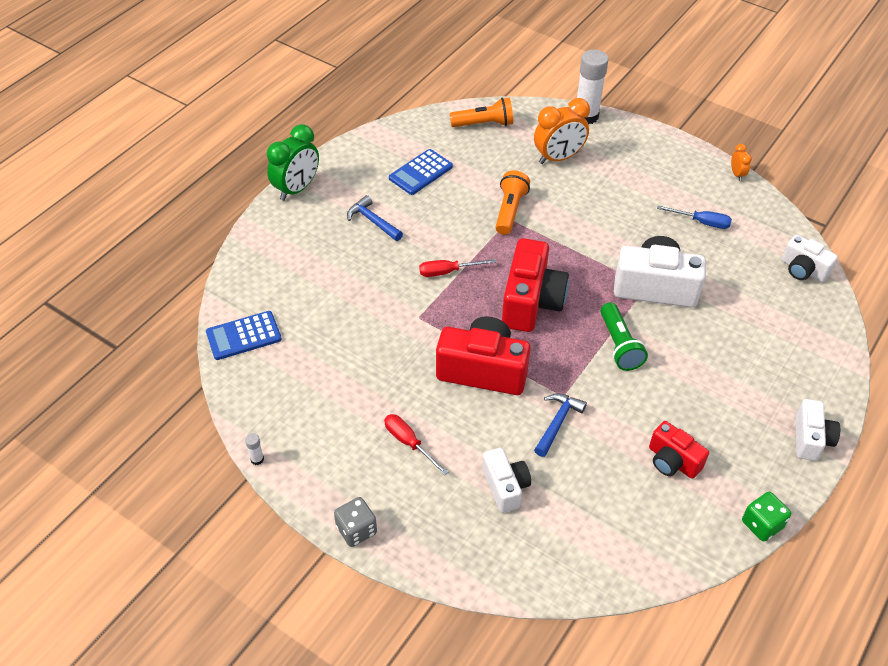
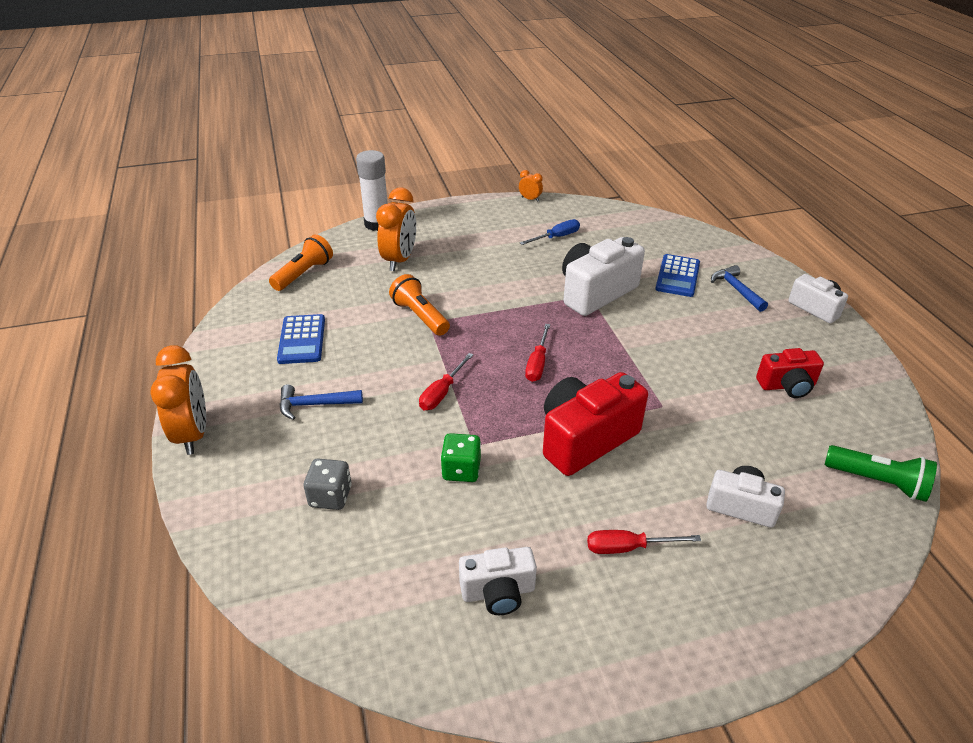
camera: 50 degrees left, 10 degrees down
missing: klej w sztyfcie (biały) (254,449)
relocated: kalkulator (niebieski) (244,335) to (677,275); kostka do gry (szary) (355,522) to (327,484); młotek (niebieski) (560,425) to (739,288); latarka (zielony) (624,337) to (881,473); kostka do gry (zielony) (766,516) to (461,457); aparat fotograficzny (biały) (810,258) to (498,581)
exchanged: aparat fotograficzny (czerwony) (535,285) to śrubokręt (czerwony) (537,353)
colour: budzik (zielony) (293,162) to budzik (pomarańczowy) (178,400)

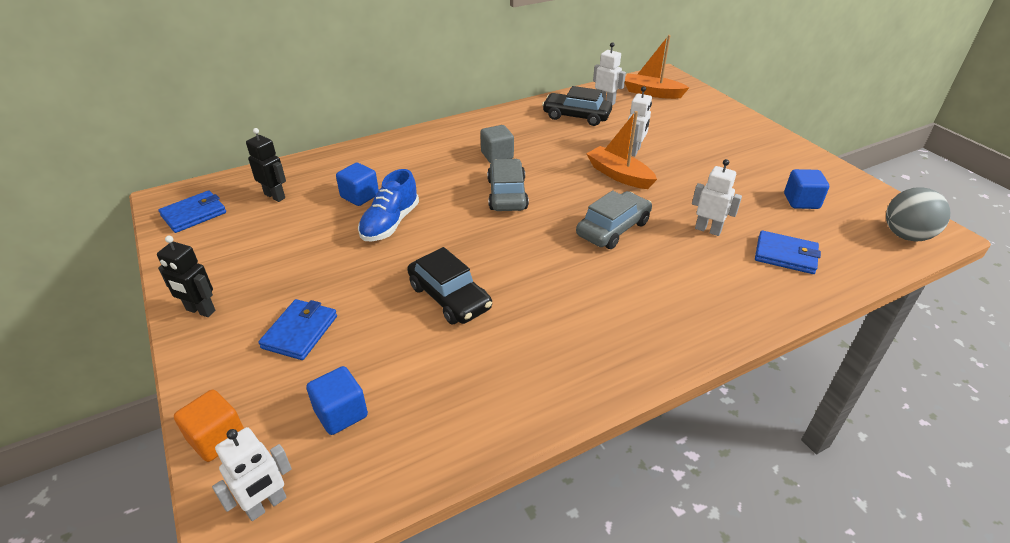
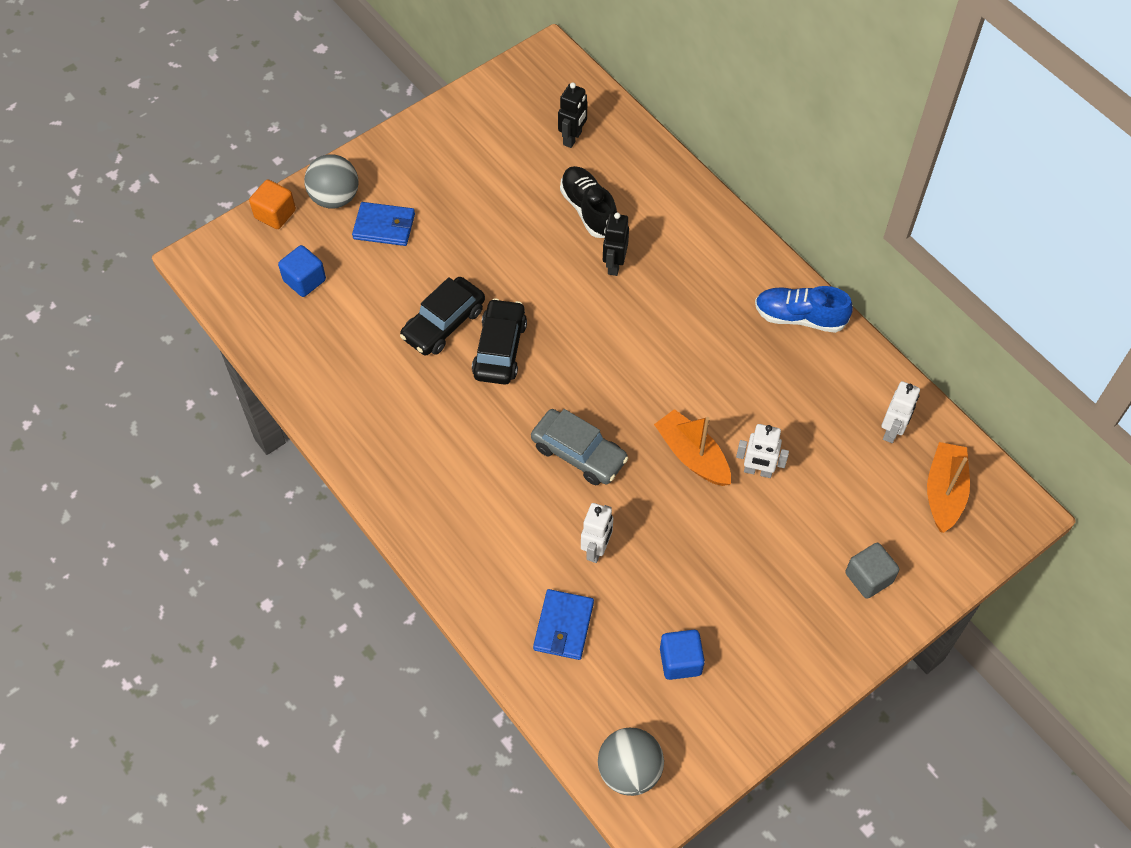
camera: 80 degrees right, 20 degrees up
missing: portfel (niebieski) (192,212); robot (biały) (252,474); samochód (szary) (508,185)
appeared: piłka (szary) (331,181)
relocated: robot (czarny) (186,276) to (616,244); but (niebieski) (388,205) to (804,309); sześcian (szary) (497,144) to (872,571); samochód (czarny) (577,106) to (499,341)
exchanged: sześcian (niebieski) (357,184) to but (czarny) (588,202)
spun: łódka (pomarańczowy) (621,150) = (692,447) 75 degrees counterclockwise

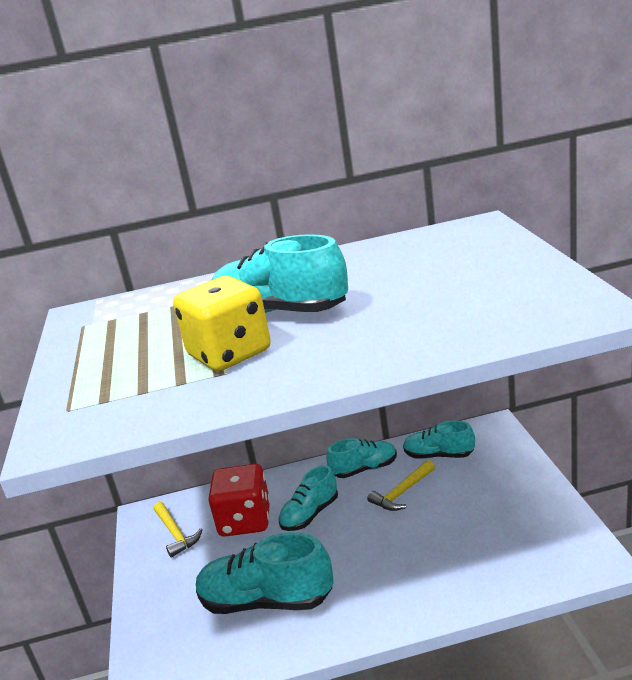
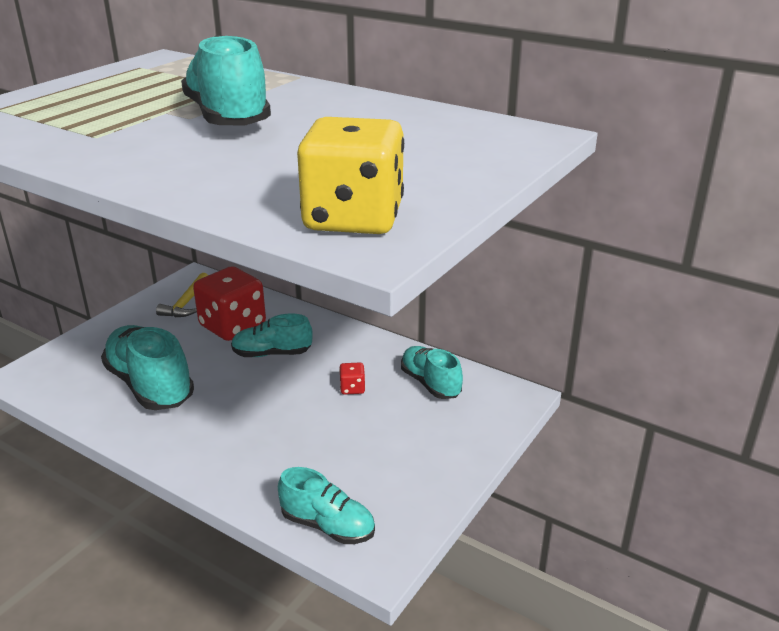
camera: 40 degrees right, 5 degrees up
relocated: kostka do gry (żółty) (222,323) to (350,175); but (turkusowy) (361,458) to (326,505)
exchanged: młotek (żółty) (401,485) to kostka do gry (czerwony) (352,379)

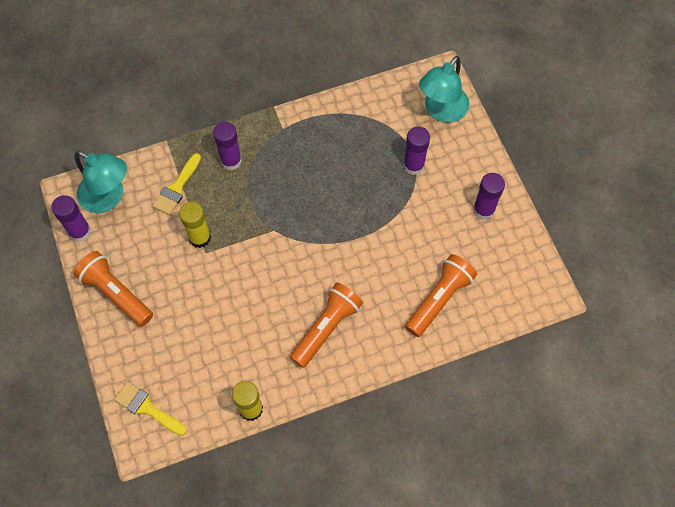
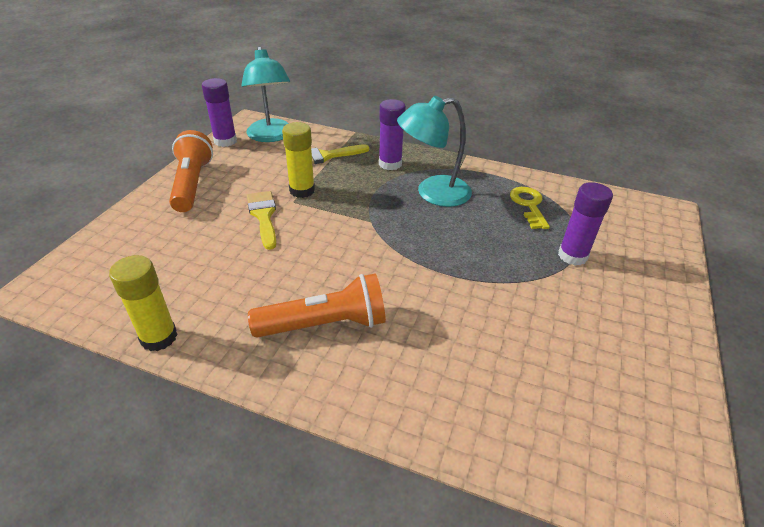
camera: 40 degrees right, 25 degrees down
missing: latarka (pomarańczowy) (441,295); klej w sztyfcie (fioletowy) (489,196)
appeared: klucz (żółty) (530,208)
relocated: pędzel (żółty) (150,408) to (261,220); lampka (turkusowy) (444,89) to (434,151)

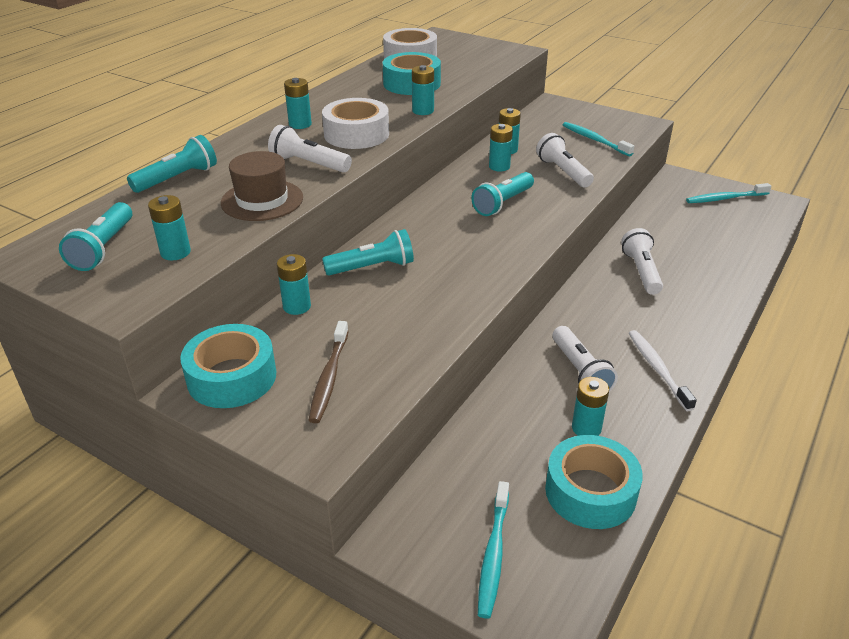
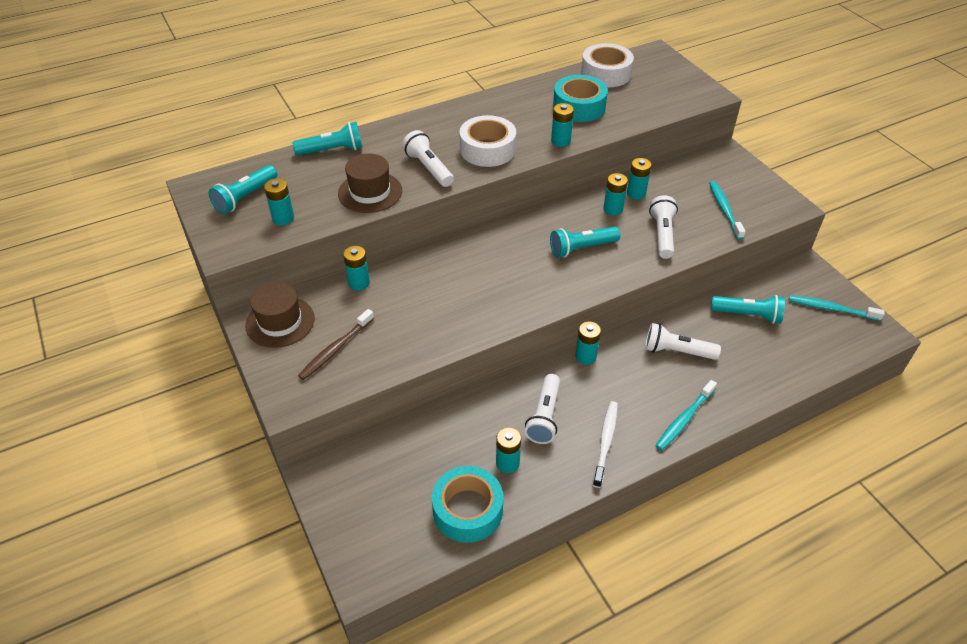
camera: 30 degrees right, 10 degrees up
relocated: bateria (turkusowy) (298,103) to (588,342); latarka (turkusowy) (368,252) to (748,309); szczoteczka do zębów (turkusowy) (493,550) to (686,415)
exchanged: taśma klejąca (turkusowy) (228,366) to kapelusz (brązowy) (280,315)
spun: latarka (biały) (642,261) = (683,341) 105 degrees counterclockwise

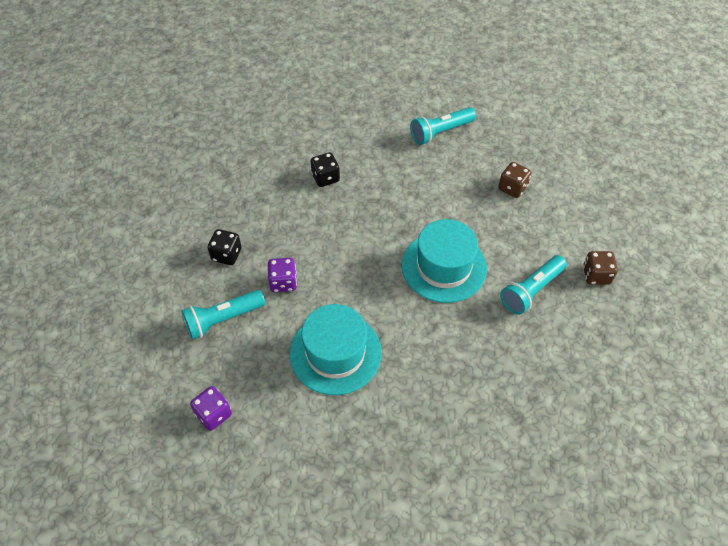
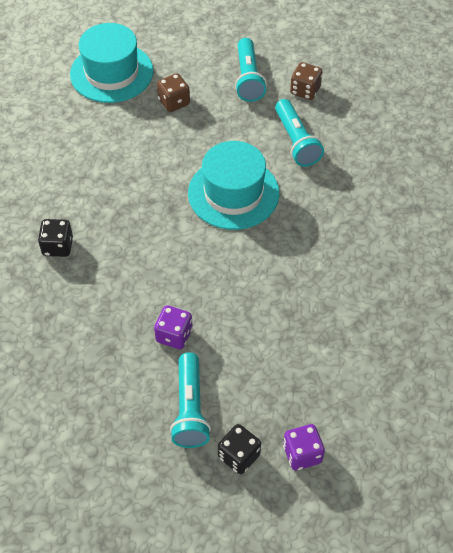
camera: 65 degrees left, 0 degrees up
relocated: kostka do gry (czarny) (225,247) to (239,449); kapelusz (turkusowy) (335,349) to (112,63); latarka (turkusowy) (443,126) to (251,70)

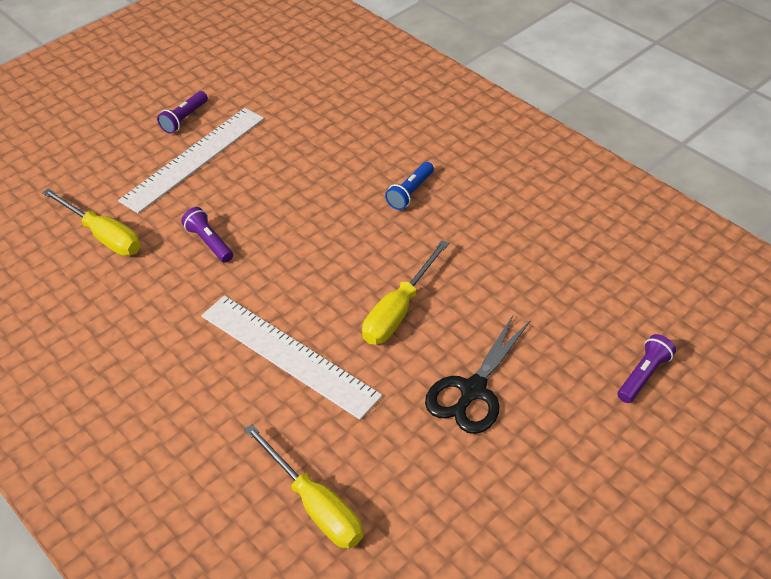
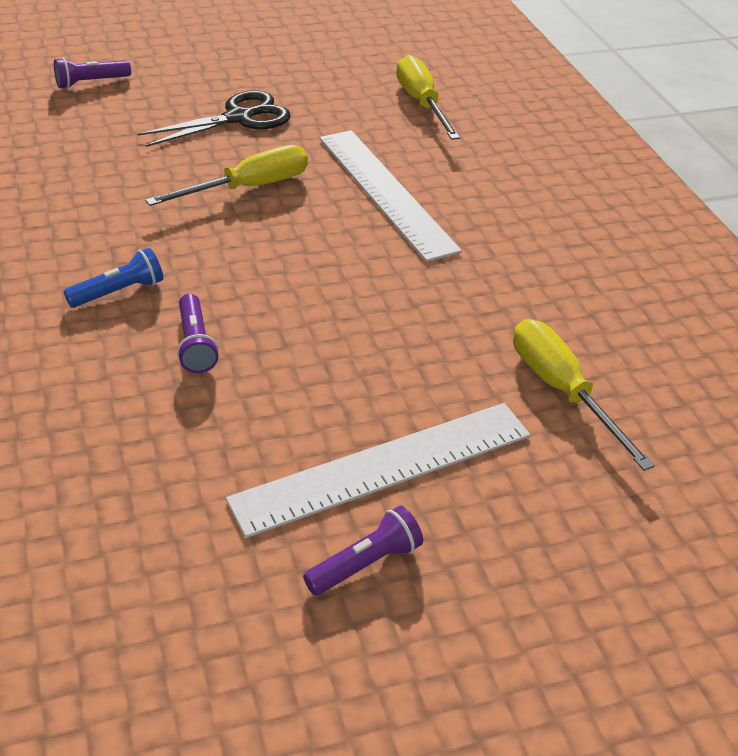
camera: 160 degrees left, 5 degrees down
relocated: latarka (fioletowy) (207,235) to (198,333)

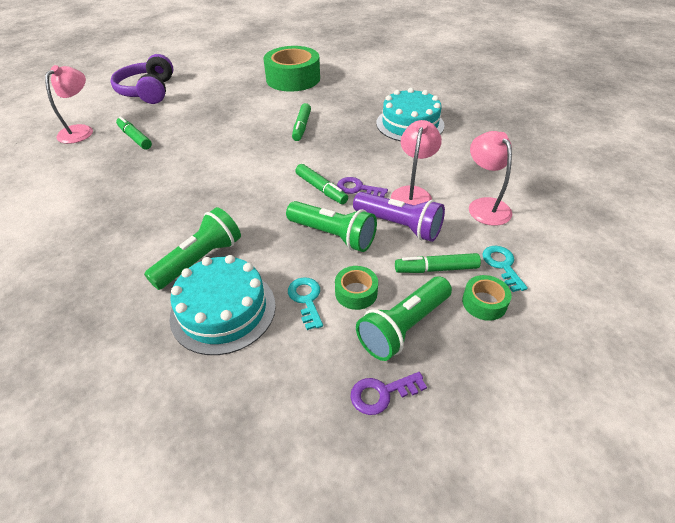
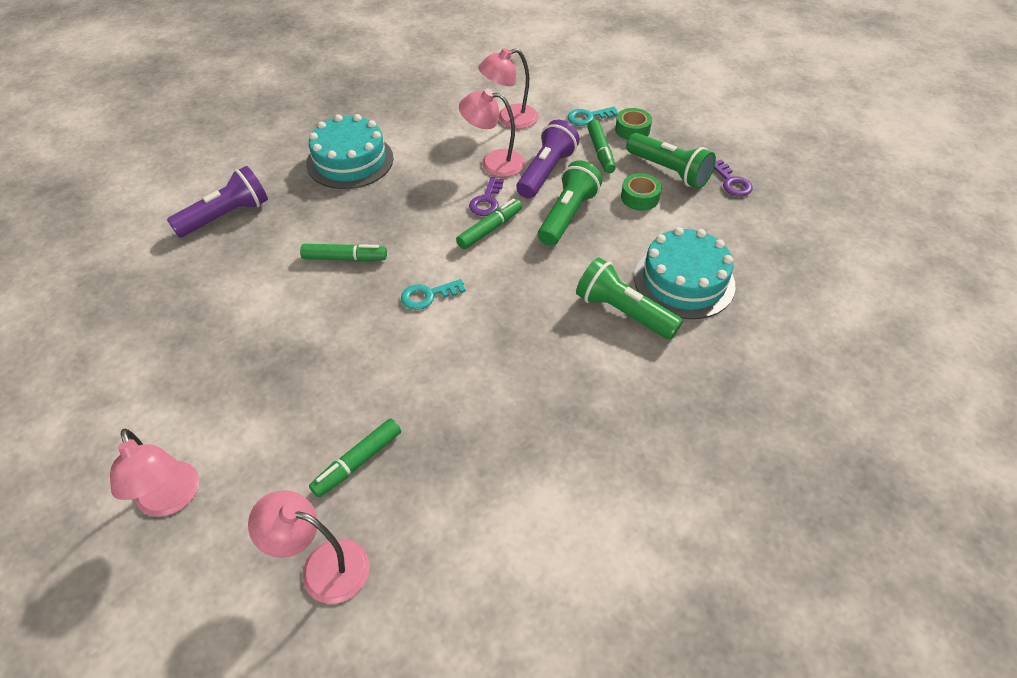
camera: 95 degrees left, 5 degrees up
missing: taśma klejąca (zielony) (291,69)
appeared: latarka (fioletowy) (217,201)
relocated: klucz (turkusowy) (305,303) to (433,294)
exchanged: słuchawki (fioletowy) (141,79) to lampka (różowy) (154,473)

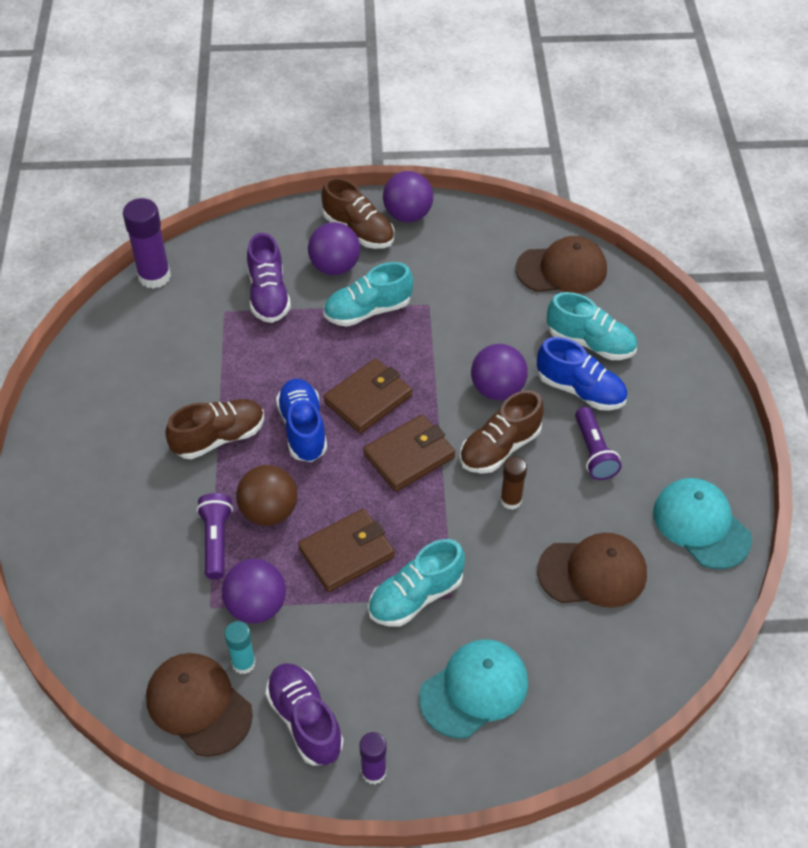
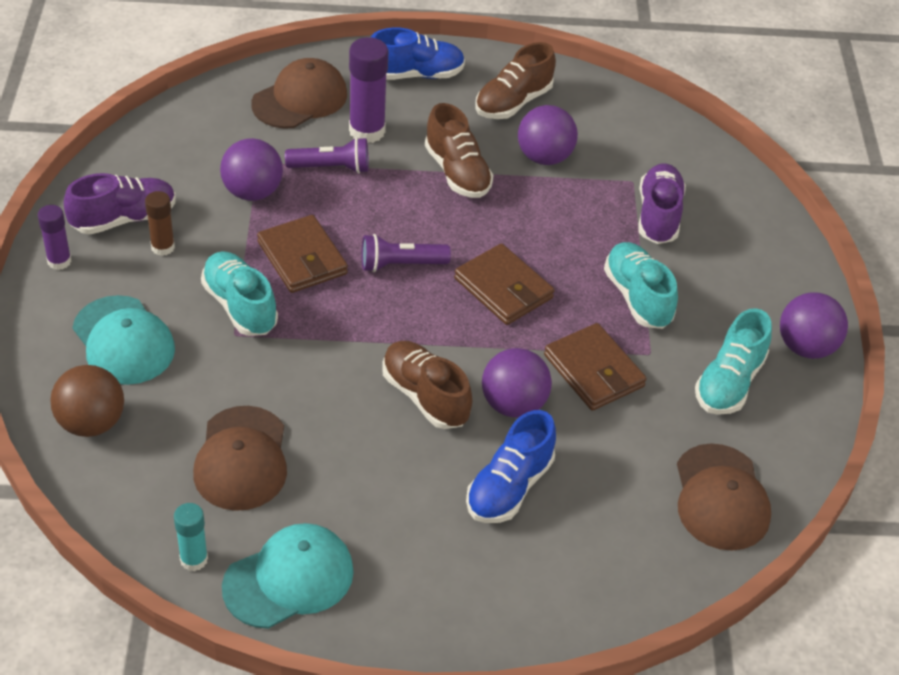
camera: 90 degrees right, 5 degrees down
relocated: klej w sztyfcie (fioletowy) (147,243) to (369,90); czapka (brązowy) (199,705) to (299,93); klej w sztyfcie (turkusowy) (240,647) to (191,537); piłka (brązowy) (267,495) to (87,401); but (niebieski) (301,420) to (418,54); piłka (fioletowy) (334,248) to (548,135); but (brązowy) (357,213) to (515,80); portfel (brązowy) (409,453) to (595,367); klej w sztyfcie (brązowy) (513,483) to (160,223); but (turkusowy) (592,326) to (733,361); latarka (fioletowy) (598,443) to (406,253)
spun: but (fioletowy) (269,278) = (662,203) 105 degrees clockwise

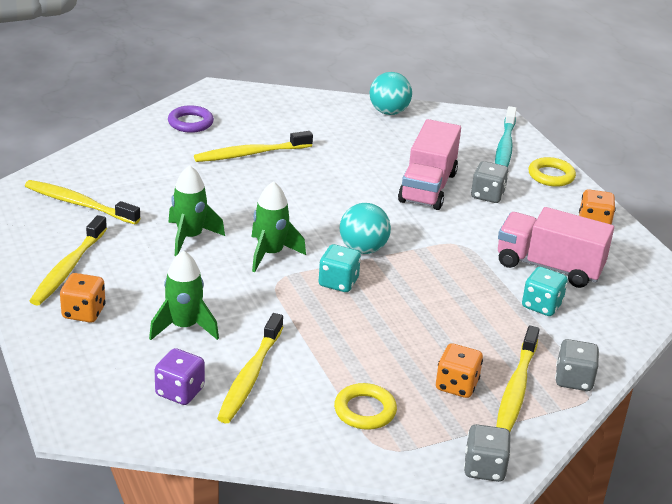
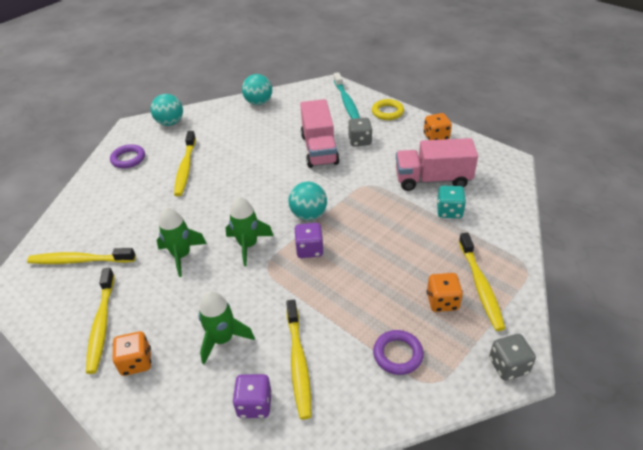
camera: 20 degrees left, 10 degrees up
missing: kostka do gry (szary) (577,365)
appeared: piłka (turkusowy) (166,110)
colour: kostka do gry (turkusowy) (340,268) to kostka do gry (fioletowy) (309,240); pierścień (żółty) (365,406) to pierścień (fioletowy) (398,352)
spun: szczoteczka do zębów (żółty) (253,146) = (185,163) 45 degrees counterclockwise

